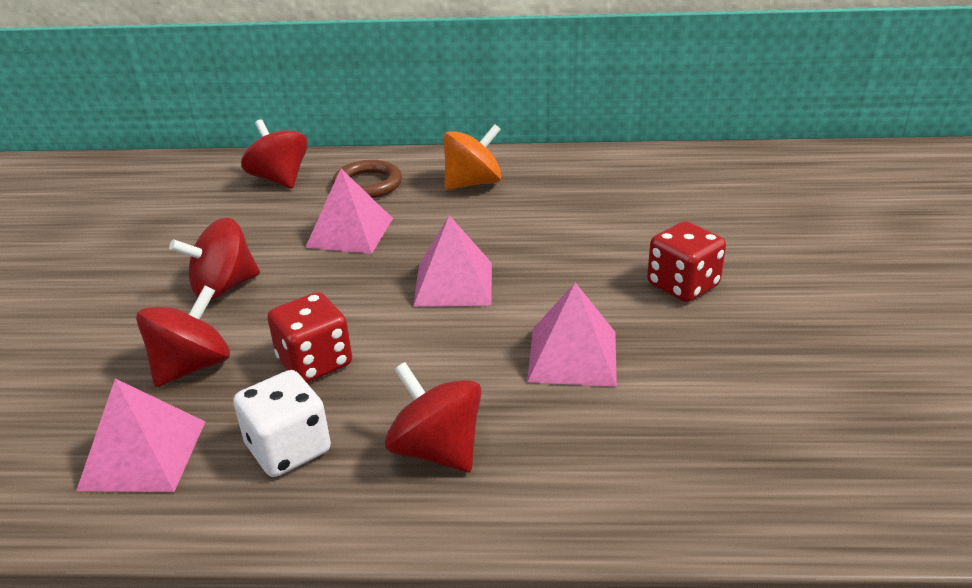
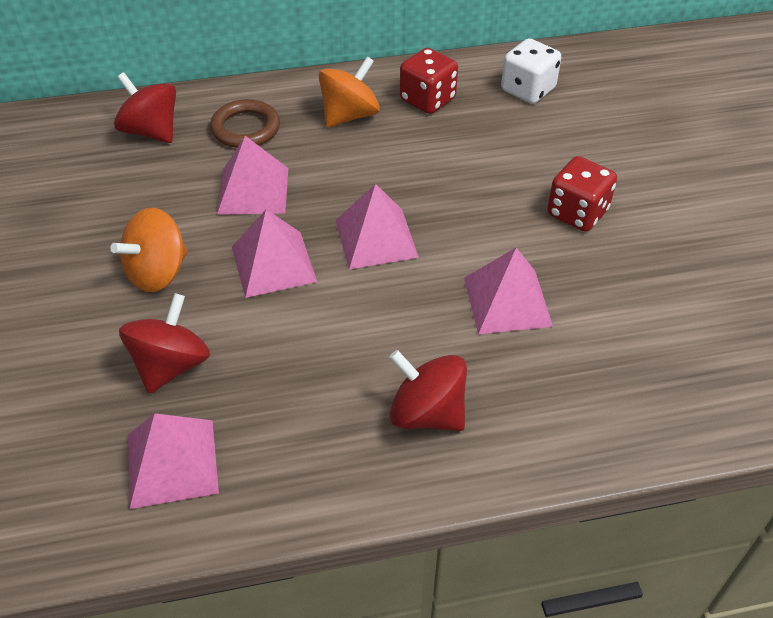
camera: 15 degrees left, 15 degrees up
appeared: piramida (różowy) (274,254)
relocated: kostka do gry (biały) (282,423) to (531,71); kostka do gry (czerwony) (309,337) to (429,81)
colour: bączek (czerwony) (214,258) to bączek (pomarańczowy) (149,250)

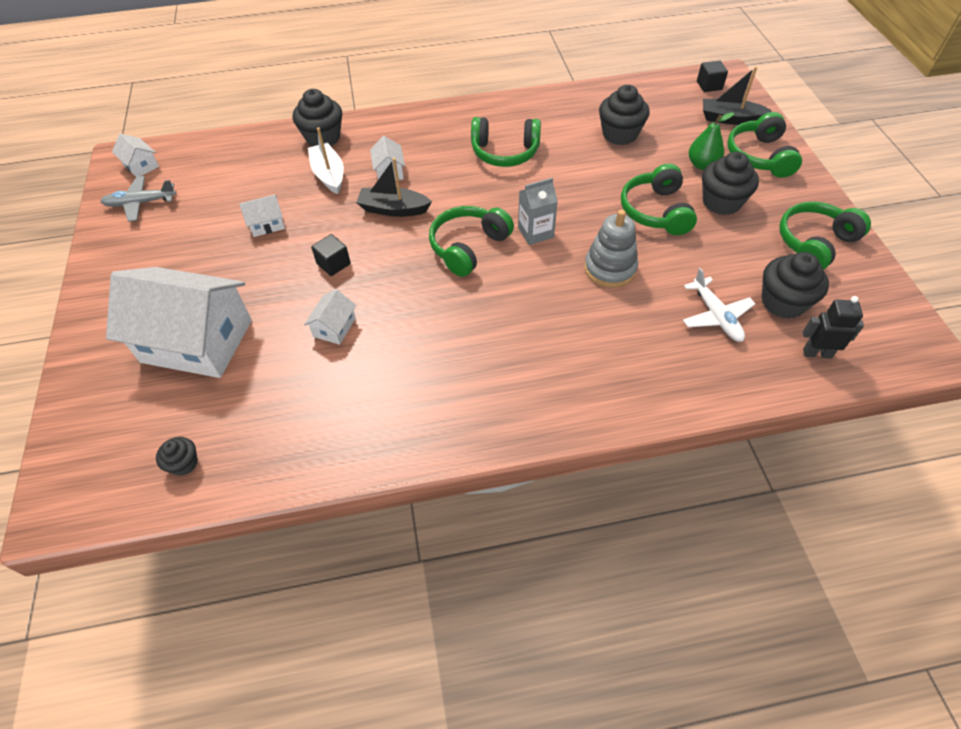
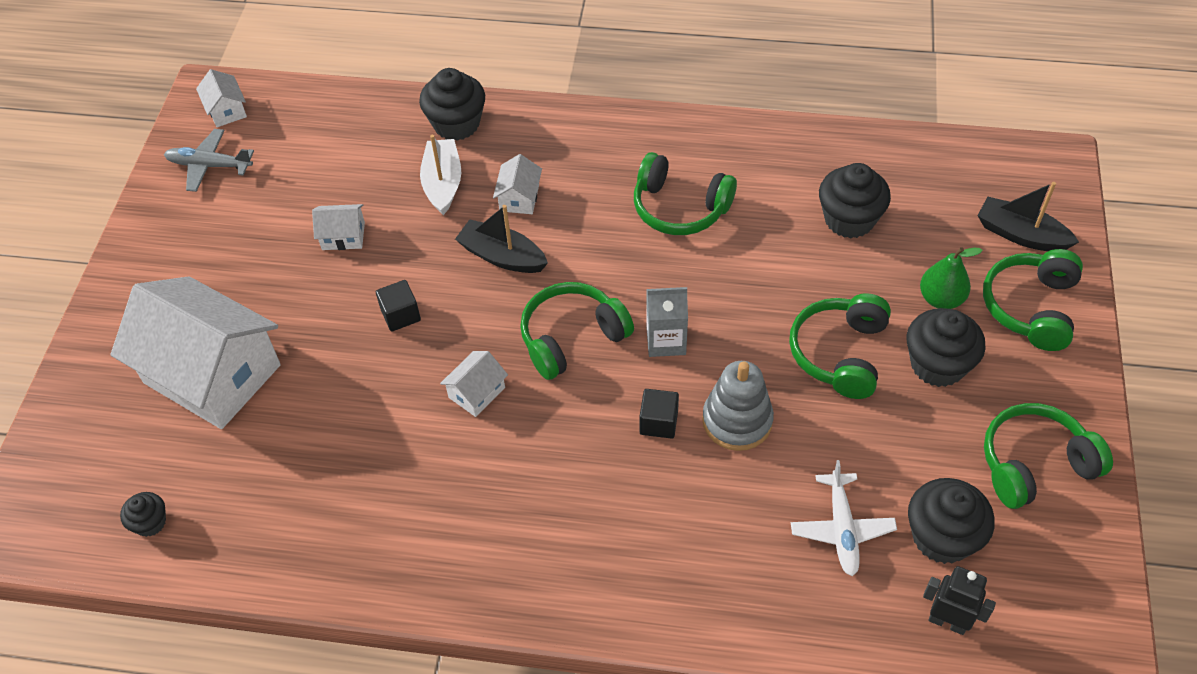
camera: 20 degrees right, 0 degrees up
relocated: domek (biały) (330,317) to (474,384); sześcian (czarny) (712,76) to (659,414)

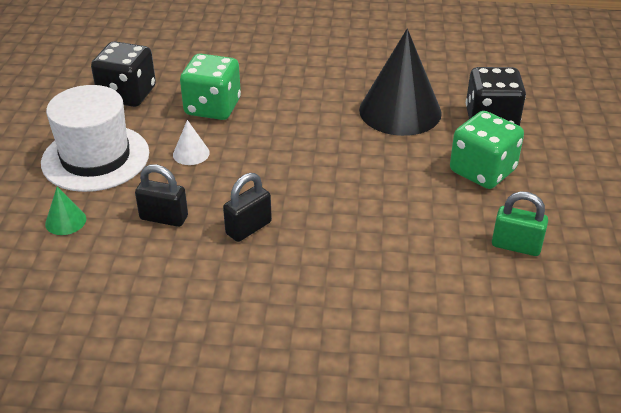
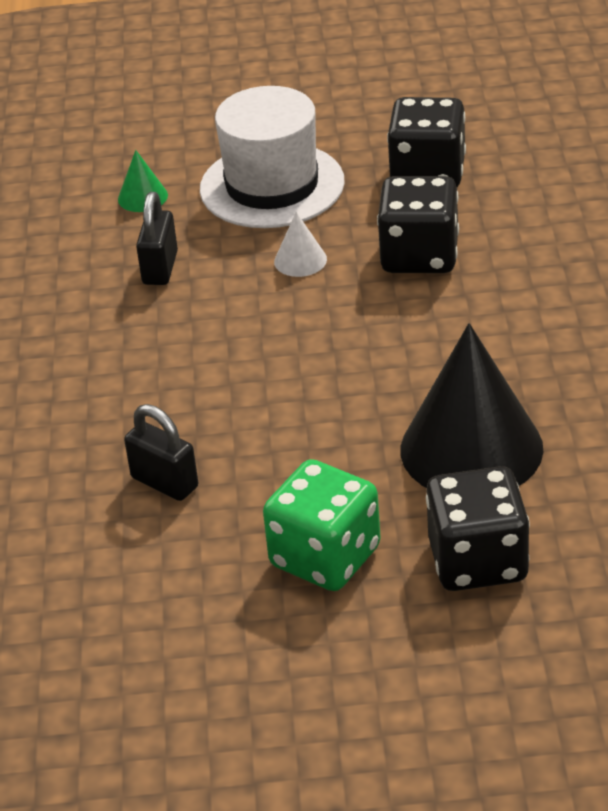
camera: 85 degrees right, 0 degrees up
missing: kłódka (zielony) (520,223)
relocated: kłódka (czarny) (247,207) to (161,452)
colour: kostka do gry (zielony) (210,86) to kostka do gry (czarny) (418,224)

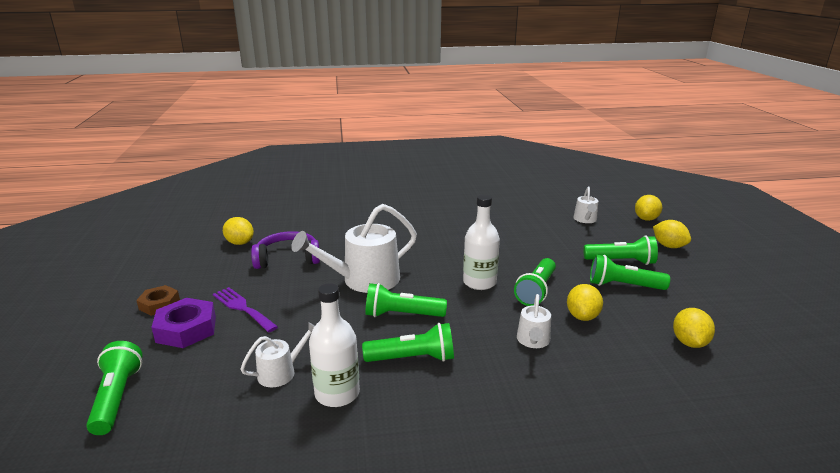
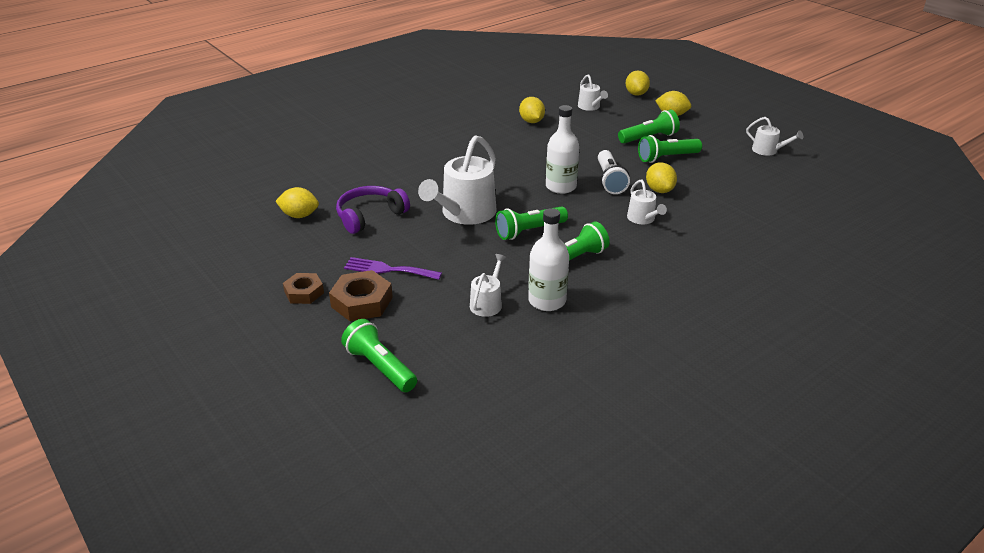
camera: 30 degrees left, 10 degrees up
appeared: konewka (biały) (774,136)
relocated: cytryna (żółty) (694,328) to (532,110)
colour: nakrętka (fioletowy) (183,323) to nakrętka (brązowy) (361,295); latarka (zielony) (535,282) to latarka (biały) (614,172)

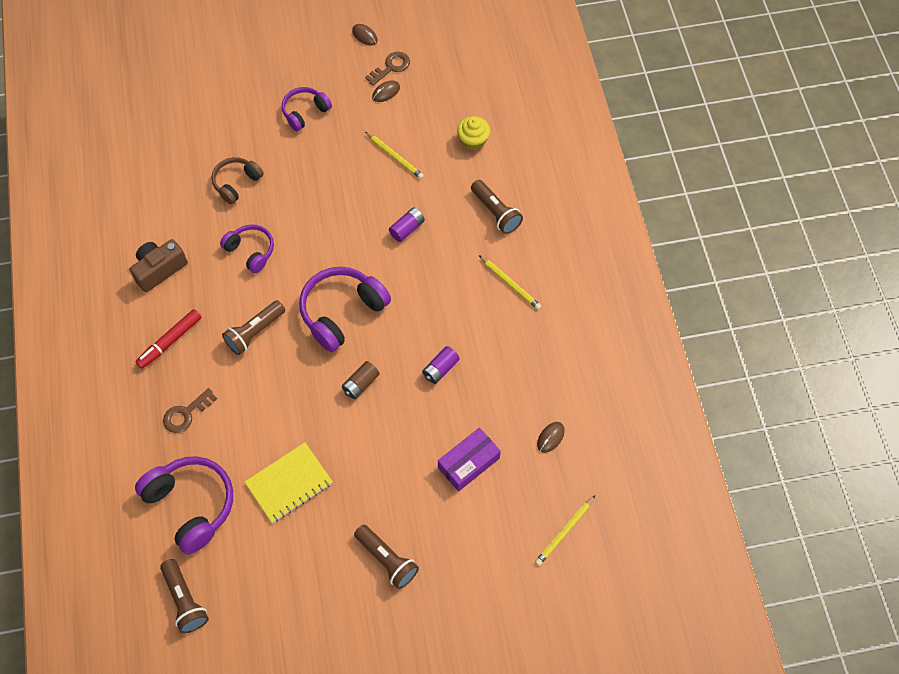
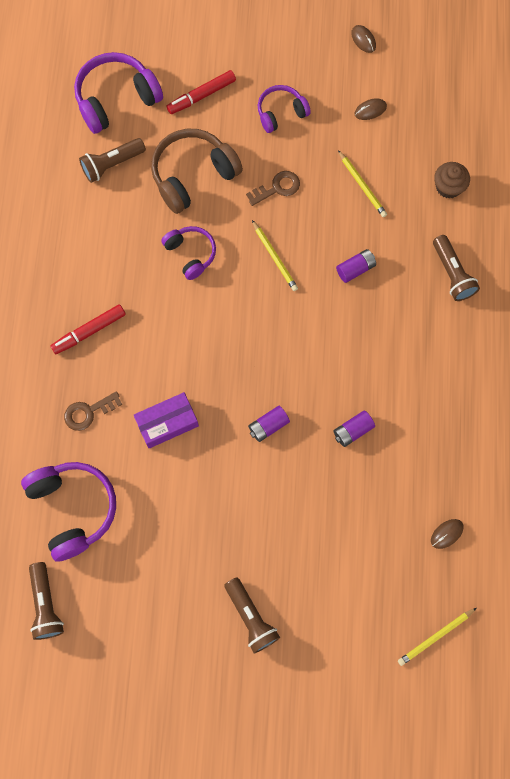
camera: 15 degrees right, 10 degrees up
missing: aparat fotograficzny (brązowy) (159,265); zeszyt (żółty) (289,482)
appeared: flamaster (czerwony) (201,92)
relocated: latarka (brązowy) (253,327) to (112,160); słuchawki (fioletowy) (345,309) to (118,93); klucz (brązowy) (387,69) to (273,188); pudełko (fioletowy) (469,460) to (166,420); ołówek (żółty) (510,282) to (275,255)
colour: bateria (brązowy) (361,380) to bateria (fioletowy) (269,424); muffinka (żółty) (473,133) to muffinka (brązowy) (452,180)
size: słuchawki (brązowy) (237,180) = (197,171) x1.66

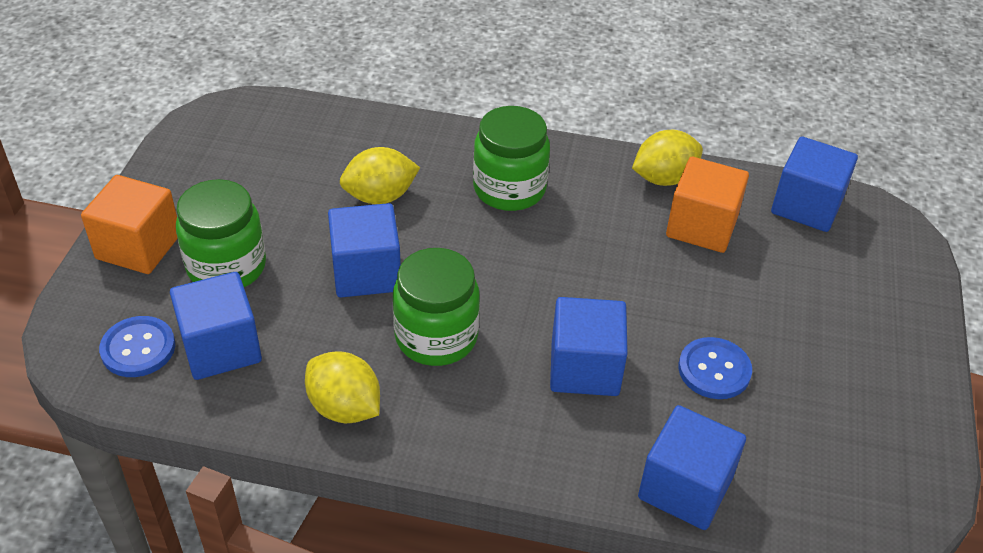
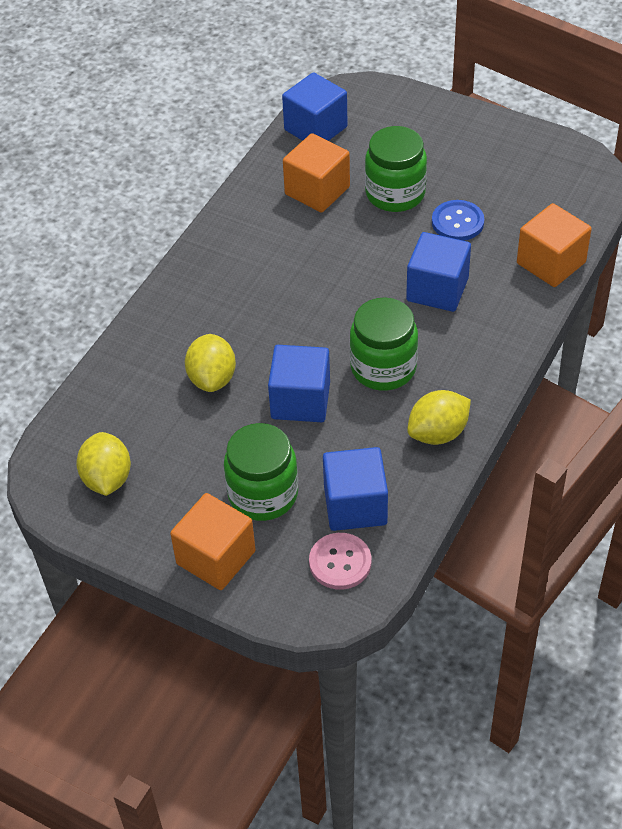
camera: 70 degrees left, 5 degrees up
relocated: słoik (zielony) (511,158) to (396,169); cytryna (żółty) (667,158) to (103,464)
colour: guzik (niebieski) (137,346) to guzik (różowy) (340,561); sześcian (niebieski) (692,467) to sześcian (pomarańczowy) (554,245)

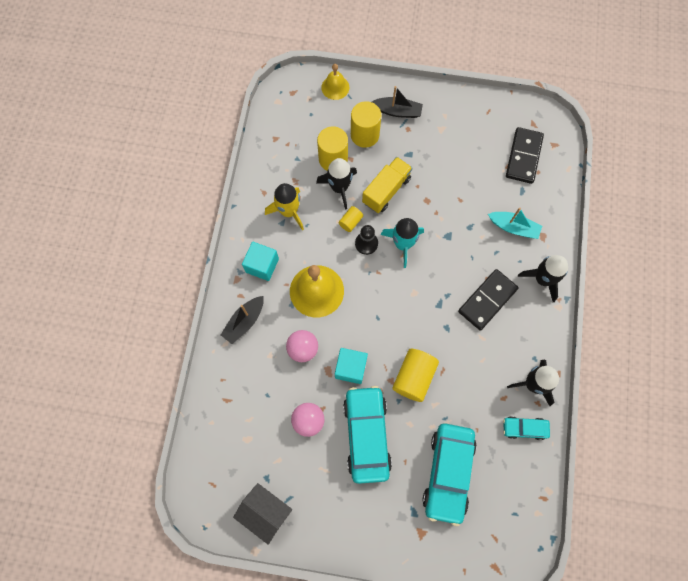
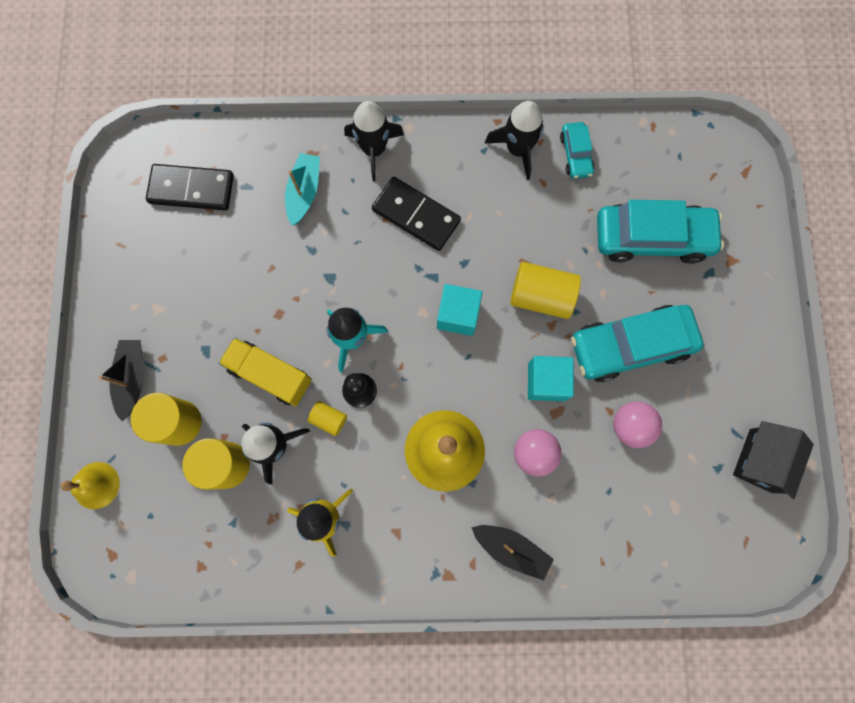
camera: 100 degrees left, 5 degrees up
relocated: sześcian (turkusowy) (260,261) to (459,310)

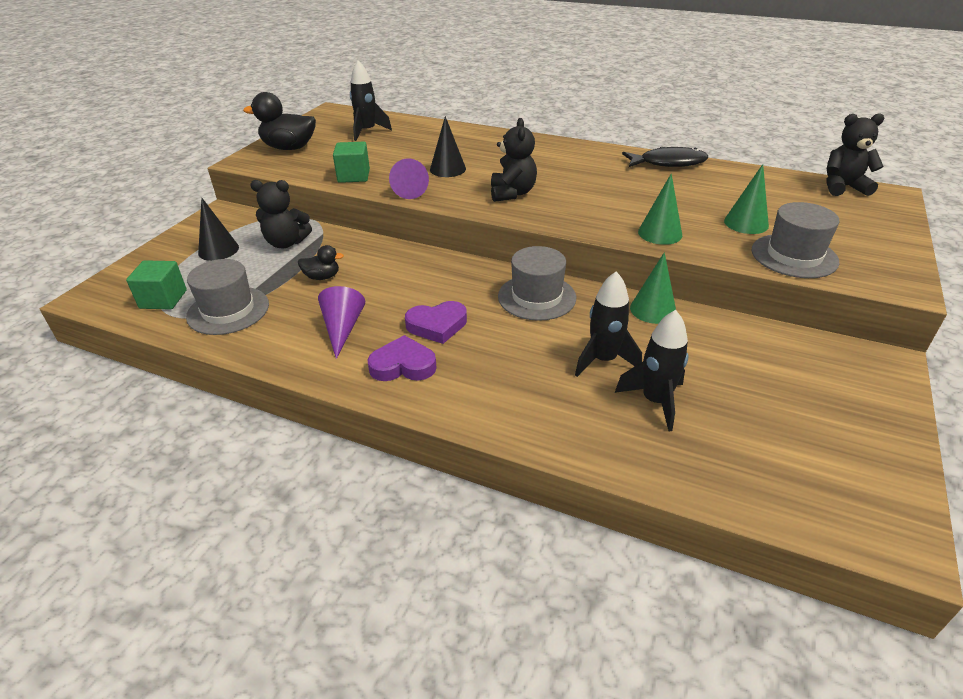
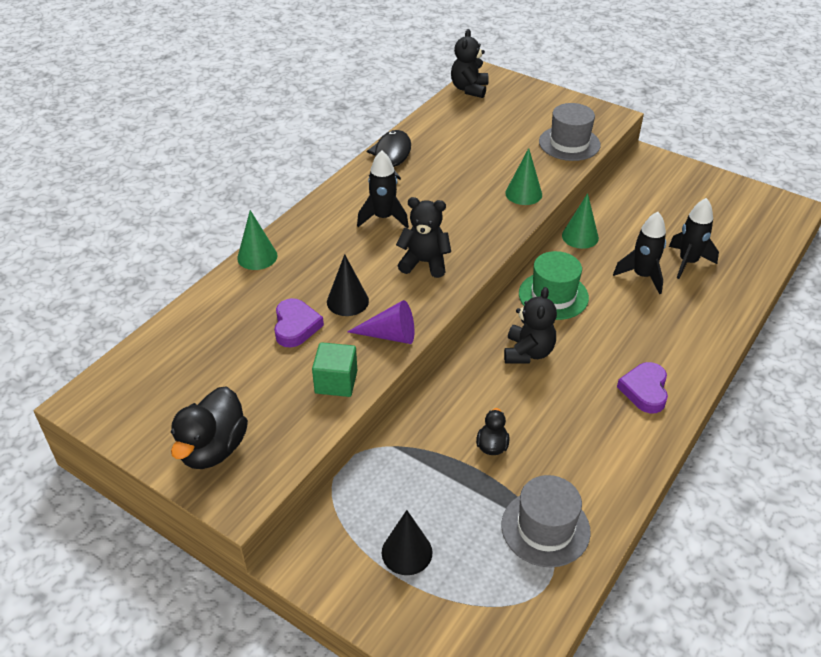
camera: 80 degrees left, 5 degrees up
missing: sześcian (zielony) (156,285); stożek (fioletowy) (341,322)
relocated: miś (czarny) (281,214) to (530,325); rakieta (czarny) (371,100) to (383,189); serce (fioletowy) (436,322) to (299,323); stożek (zielony) (746,199) to (257,240)
colour: kapelusz (szary) (537,283) to kapelusz (zielony) (554,285)

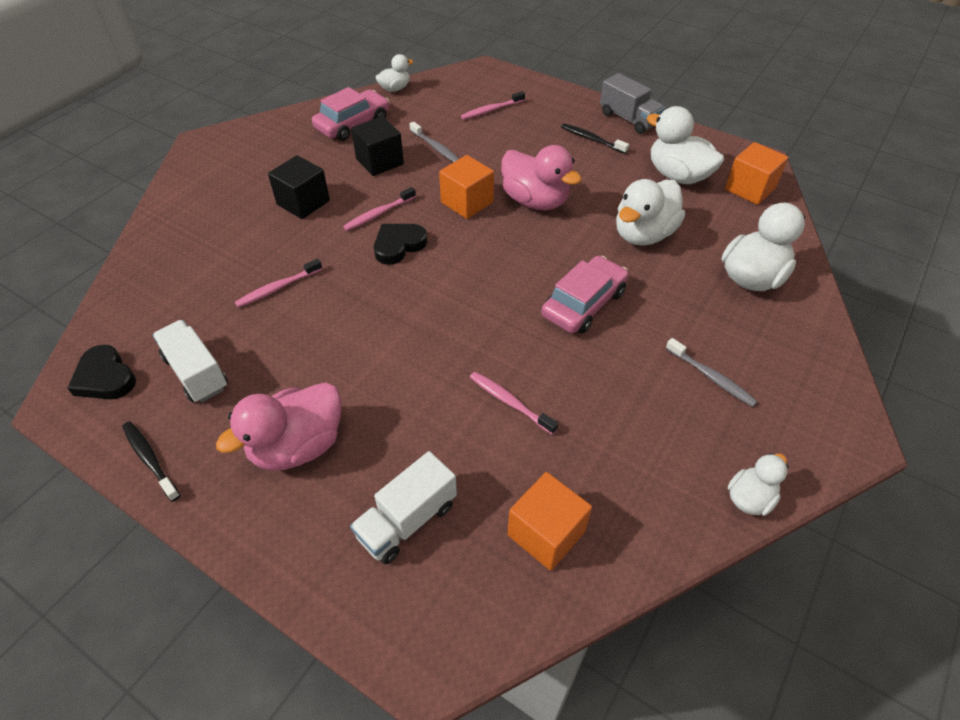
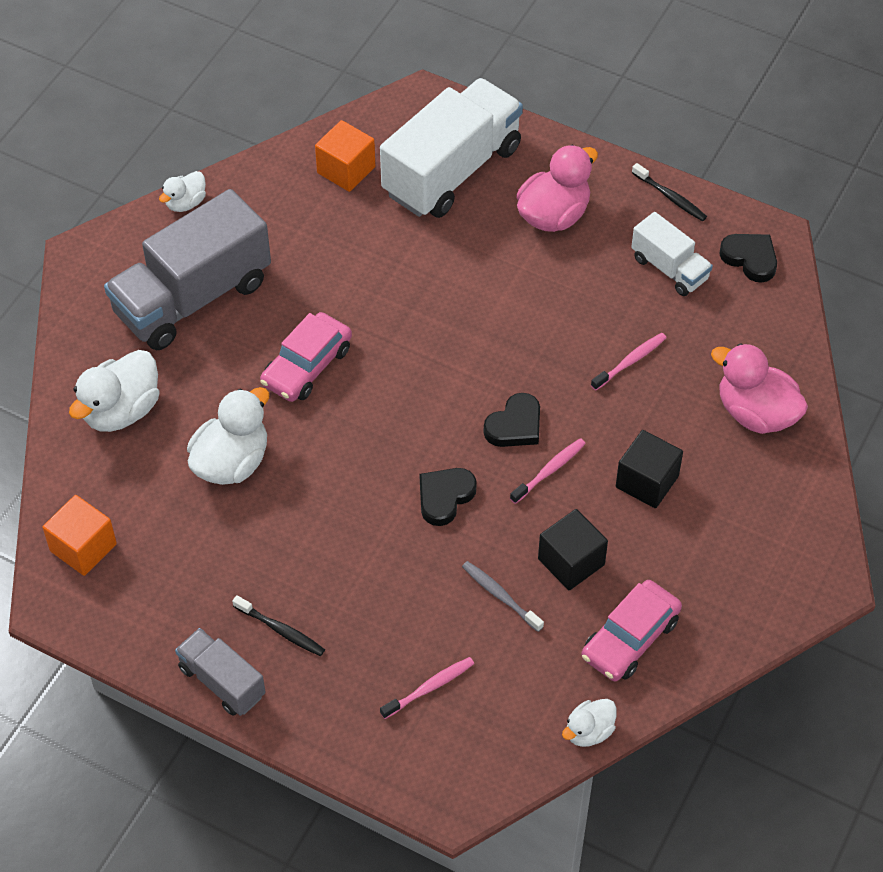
camera: 175 degrees right, 5 degrees up
missing: szczoteczka do zębów (różowy) (514,403); kaczka (biały) (685,145)
relocated: kaczka (różowy) (541,177) to (759,388)
exchanged: sześcian (pomarańczowy) (466,187) to serce (czarny) (448,497); szczoteczka do zębów (szary) (711,372) to ciężarówka (szary) (187,269)
size: ciężarówka (biały) (403,507) = (451,148) x1.93

